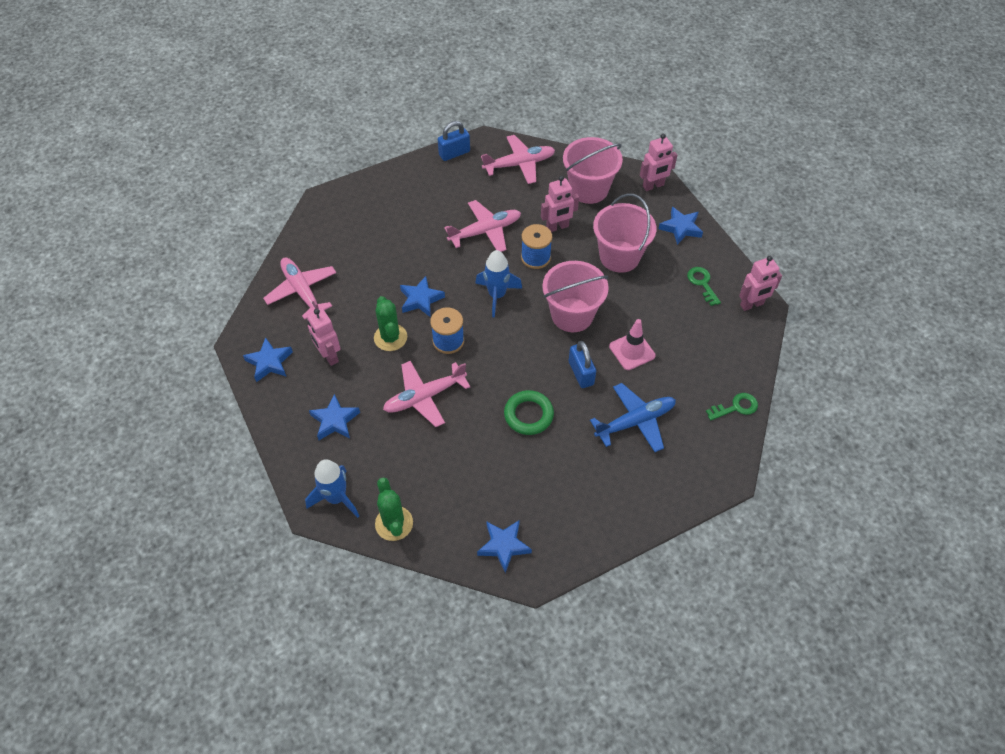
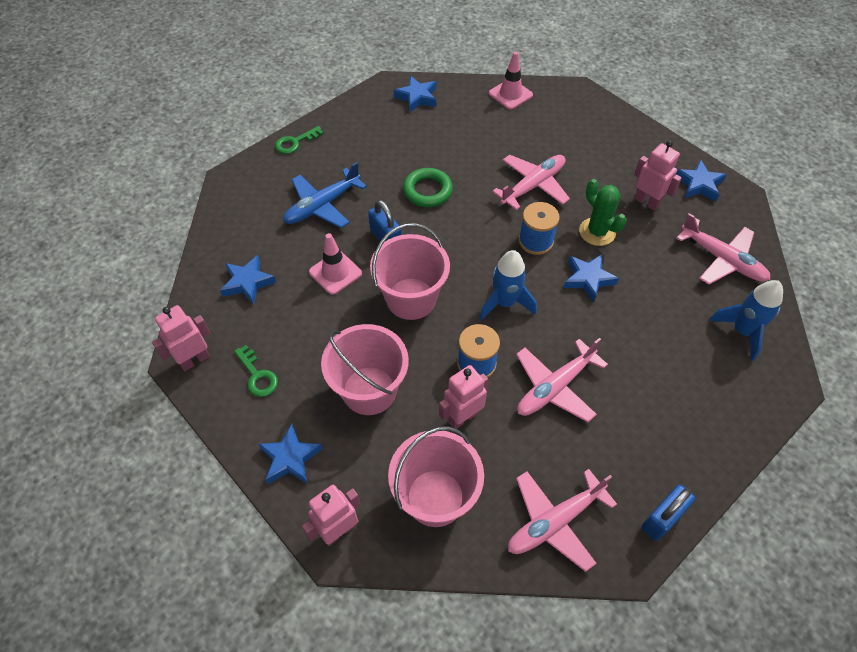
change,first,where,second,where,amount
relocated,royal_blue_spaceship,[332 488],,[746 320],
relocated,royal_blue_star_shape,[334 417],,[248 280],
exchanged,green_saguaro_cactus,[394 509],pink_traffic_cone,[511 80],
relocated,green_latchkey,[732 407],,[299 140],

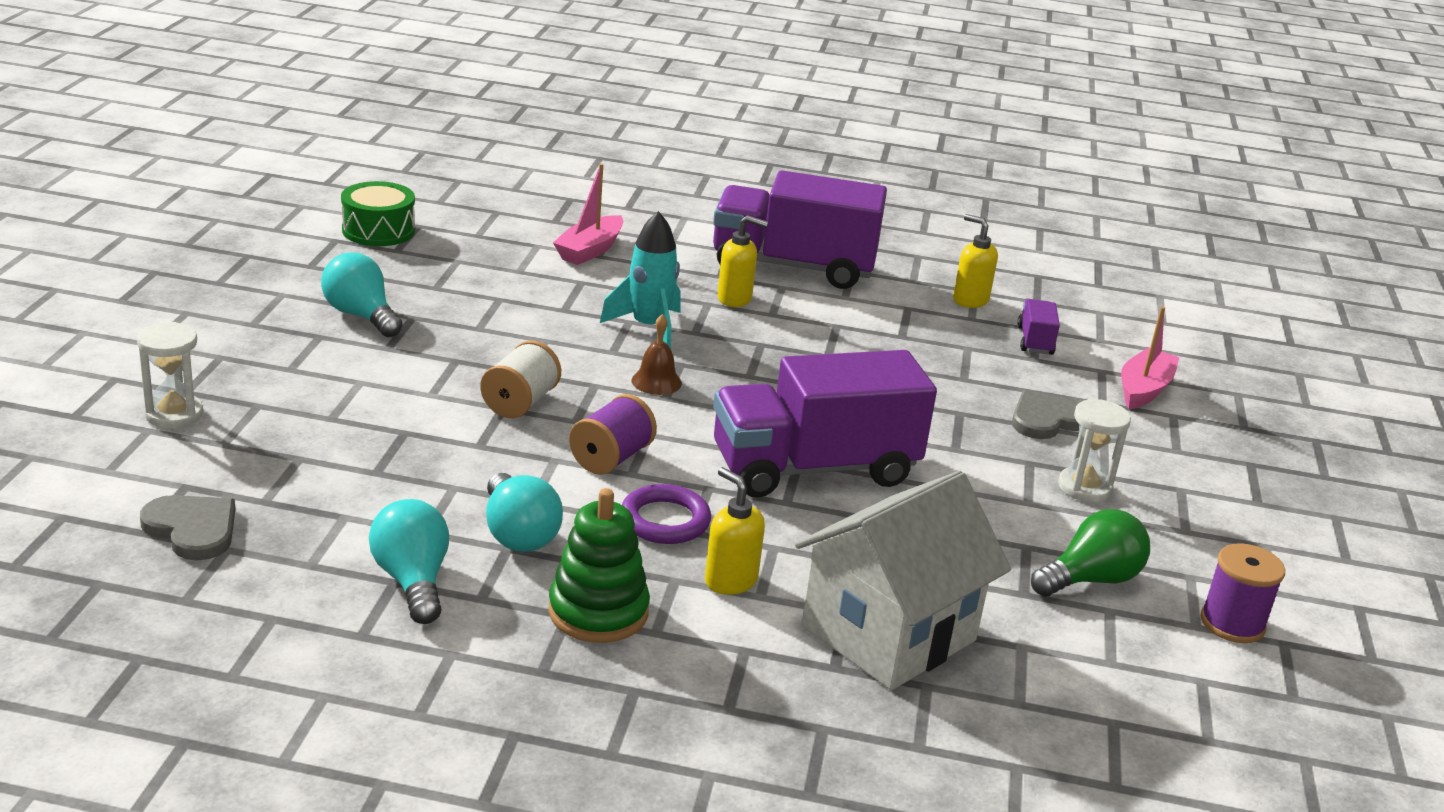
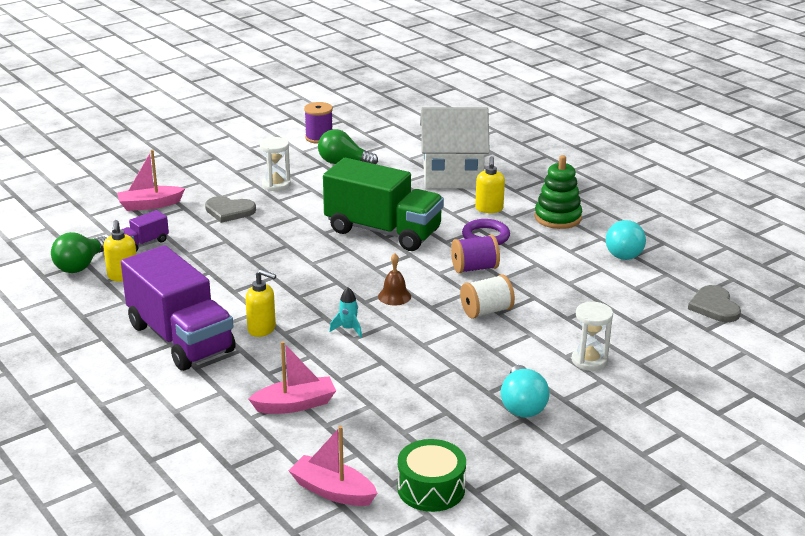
change,first,where,second,where,amount
relocated,snow-white_sandglass,[170 375],,[592 336],
missing,turquoise_light_bulb,[524 512],,,
size,turquoise_spaceship,[640 280],,[345 312],x0.54
colour,violet_truck,[825 424],green_truck,[383 204],
spun,yellow_pump_bottle,[742 261],,[260 303],150 degrees clockwise
appeared,,,green_light_bulb,[78 252],
appeared,,,pink_boat,[333 466],

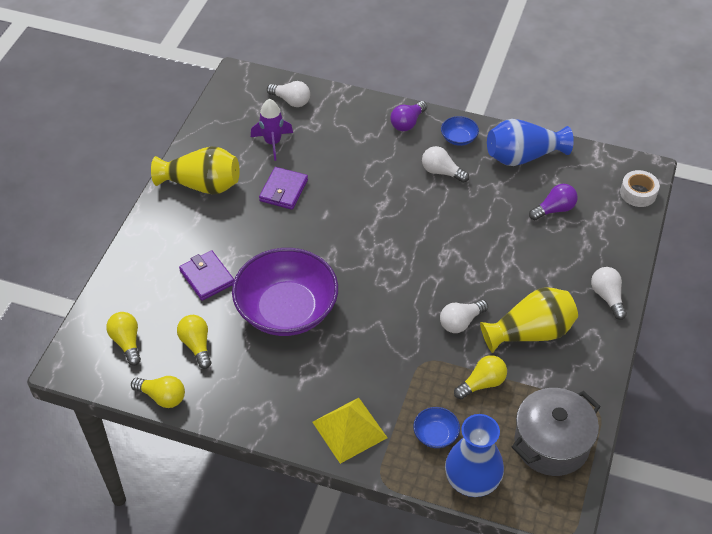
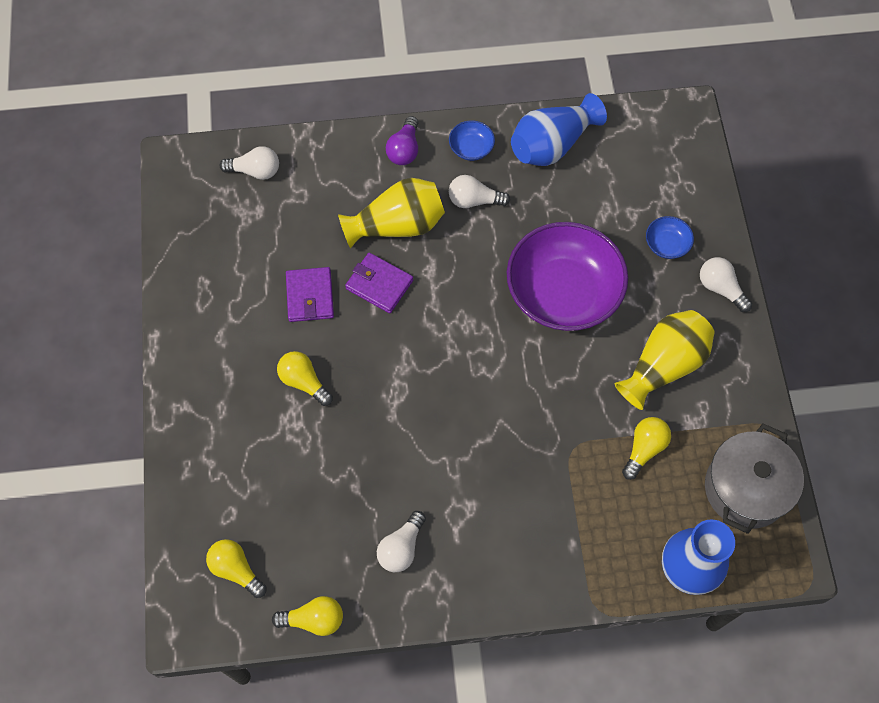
change,first,where,second,where,amount
relocated,yellow_vase,[195 170],,[391 213],
relocated,yellow_light_bulb,[194 342],,[305 378],
relocated,violet_card_wallet,[206 275],,[379 283],
relocated,violet_bowl,[285 292],,[567 276],
missing,violet_spaceship,[272 130],,,
missing,yellow_solid_pyramid,[349 431],,,
relocated,royal_blue_bowl,[436 427],,[670 237],
relocated,snow-white_light_bulb,[464 316],,[401 541],
missing,violet_light_bulb,[553 202],,,
missing,snow-white_roll_of_tape,[640 188],,,

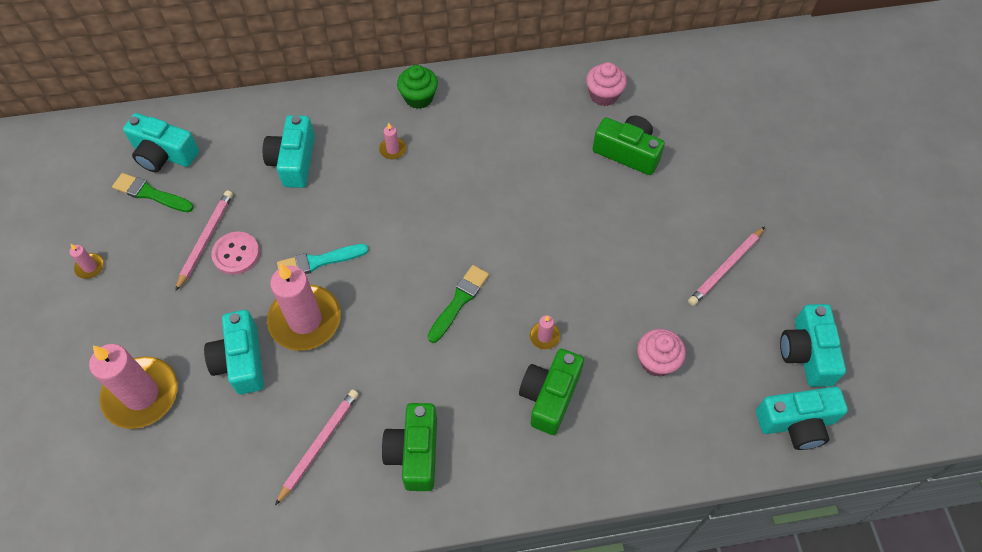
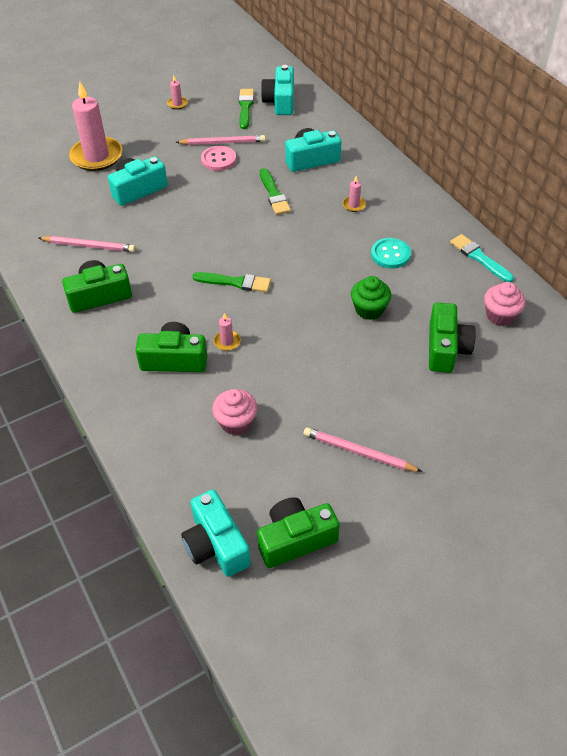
change,first,where,second,where,amount
missing,pink_wax_candle,[304 307],,,
relocated,turquoise_paintbrush,[323 259],,[482 258],
relocated,green_muffin,[417 87],,[371 298],
colour,turquoise_photo_camera,[813 345],green_photo_camera,[298 532],
appeared,,,green_paintbrush,[275 191],
appeared,,,turquoise_shirt_button,[391 253],

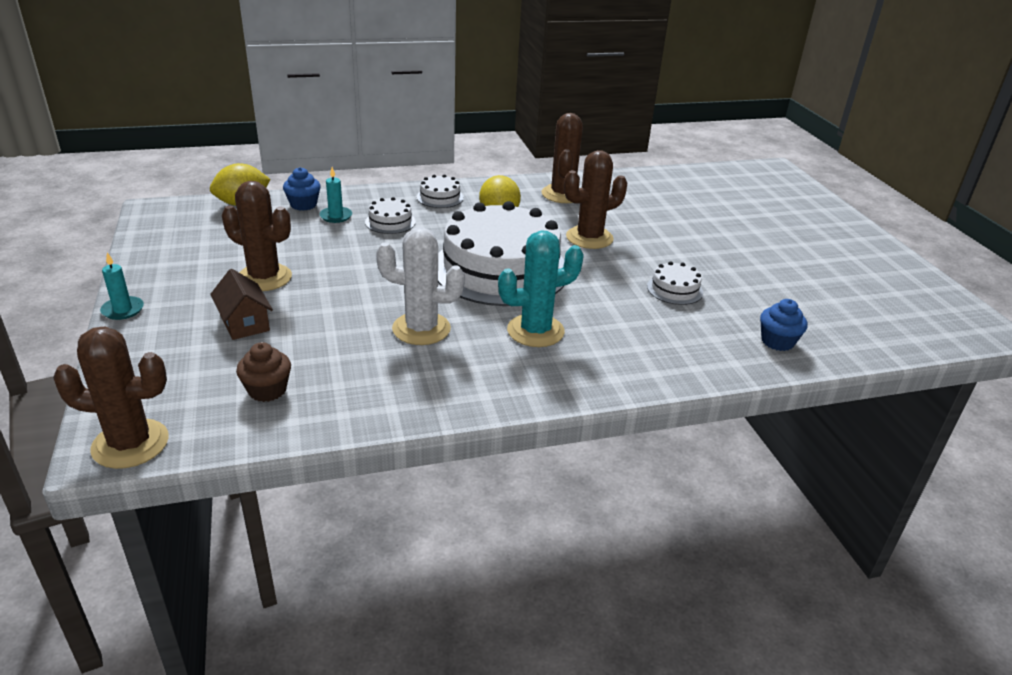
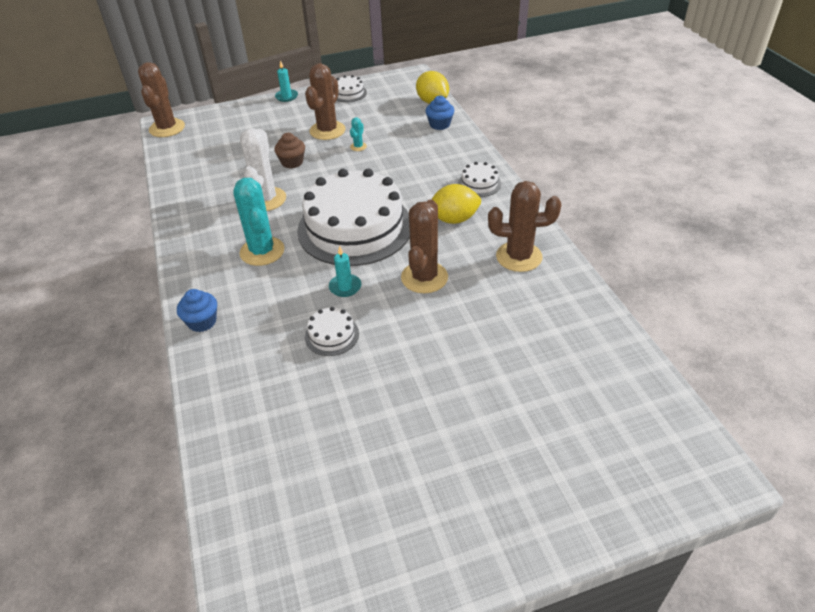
change,first,where,second,where,amount
missing,dark_brown_toy_house,[241 304],,,
relocated,dark_brown_muffin,[263 372],,[289 151],
relocated,turquoise_wax_candle,[335 195],,[345 271],
relocated,snow-white_layer_cake,[390 215],,[352 88],
spun,dark_brown_saguaro_cactus,[595 199],,[424 246],45 degrees clockwise
relocated,royal_blue_muffin,[784 325],,[197 310],
appeared,,,turquoise_saguaro_cactus,[358 134],

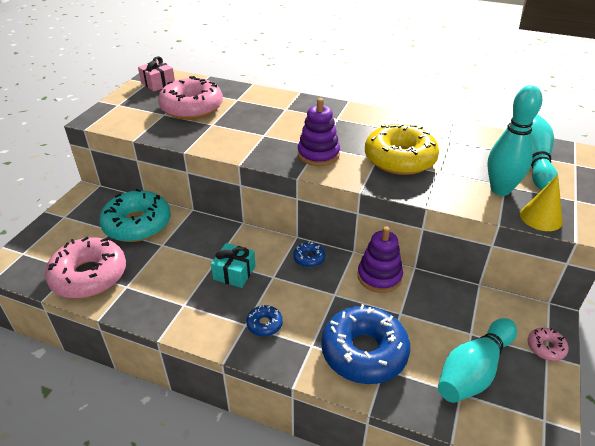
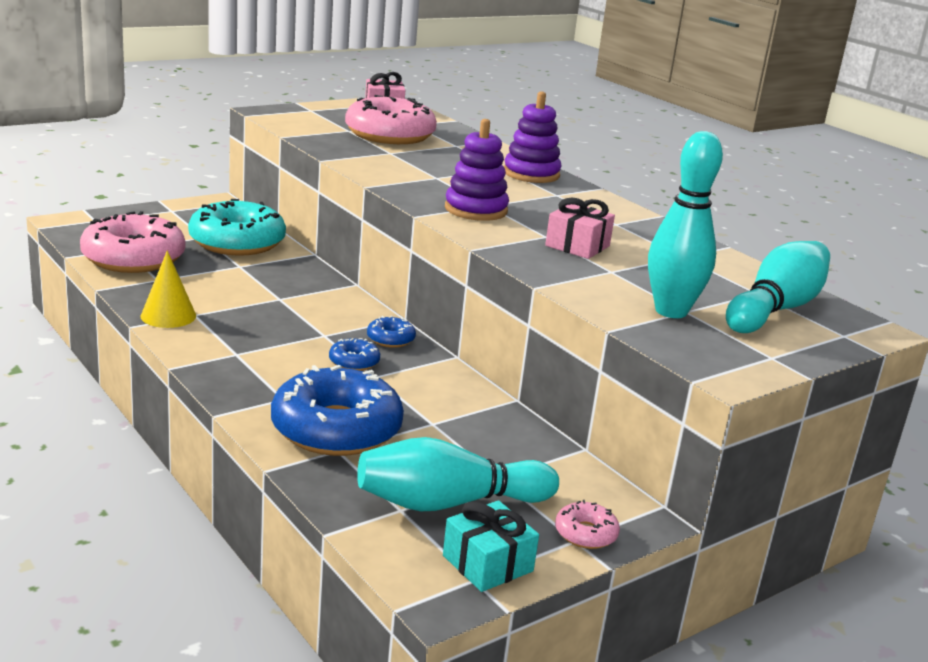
change,first,where,second,where,amount
relocated,turquoise_present,[233 265],,[491 546],
relocated,royal_blue_doughnut,[264 320],,[354 354],
relocated,violet_stacking_rings,[380 260],,[532 137],
exchanged,yellow_doughnut,[402 149],pink_present,[580 228],
relocated,yellow_cone_shape,[541 203],,[168 289],

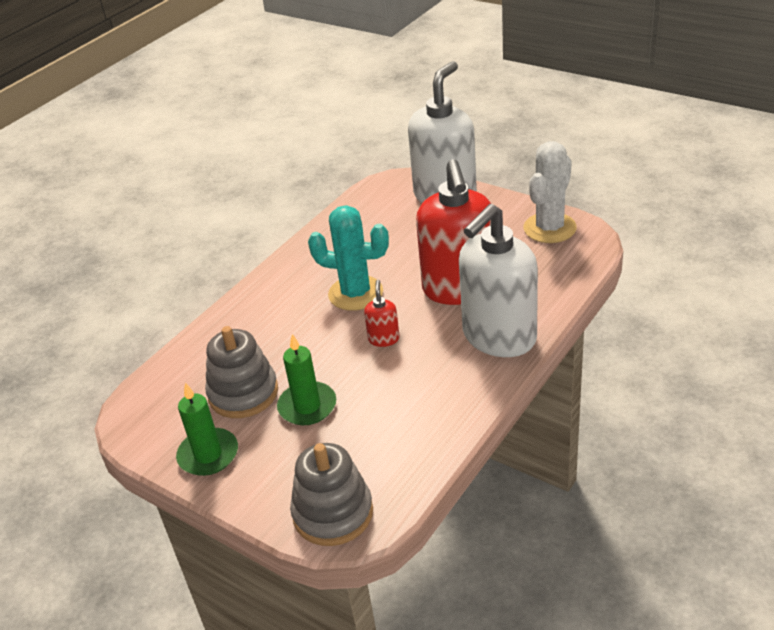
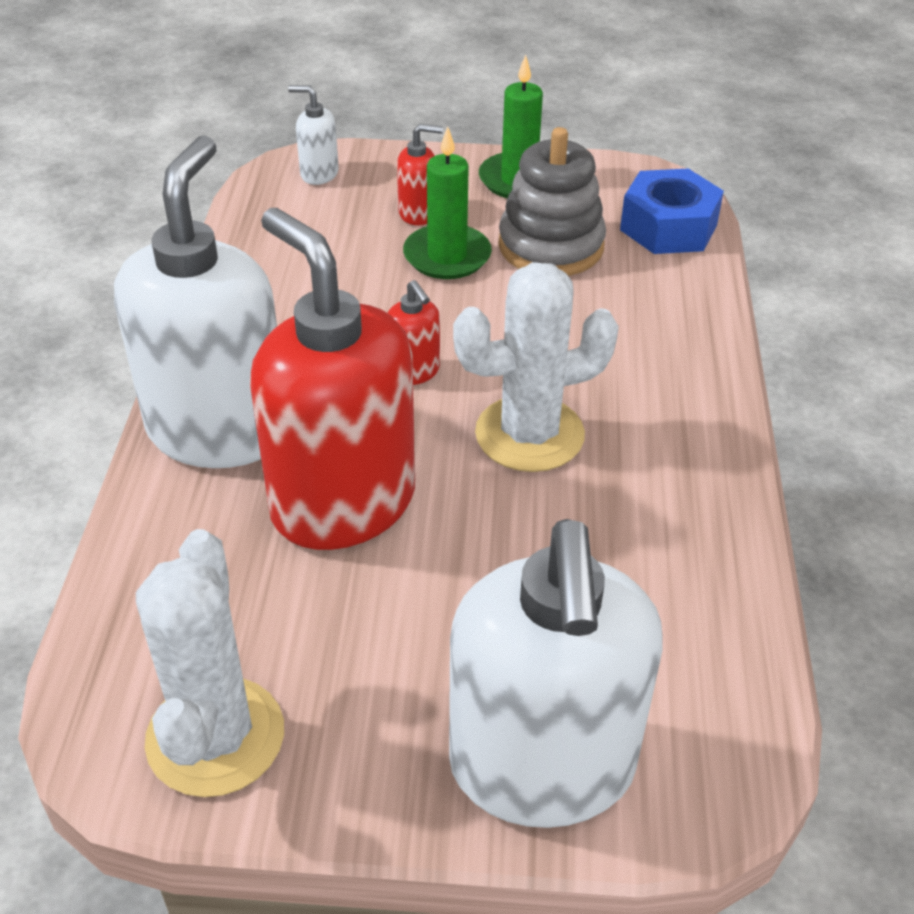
change,first,where,second,where,amount
exchanged,grey_stacking_rings,[331 494],snow-white_pump_bottle,[313 135],
colour,turquoise_saguaro_cactus,[348 258],snow-white_saguaro_cactus,[536 367],
appeared,,,scarlet_pump_bottle,[420 175],
appeared,,,royal_blue_nut,[672 211],

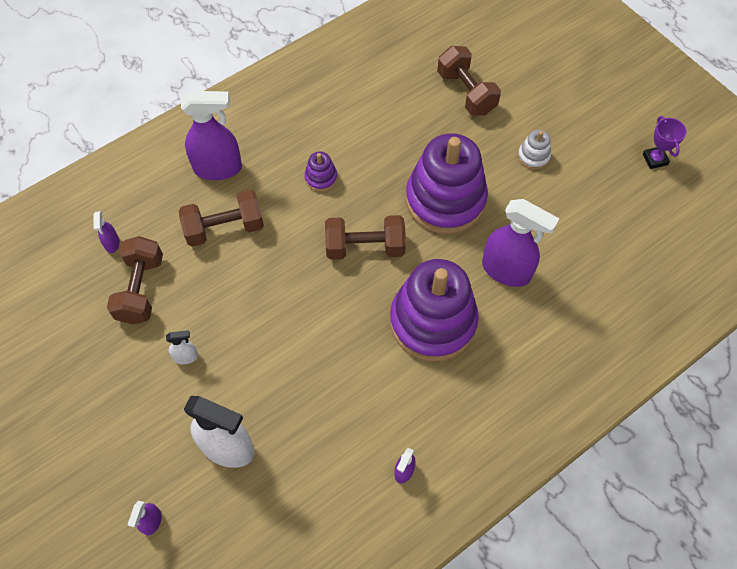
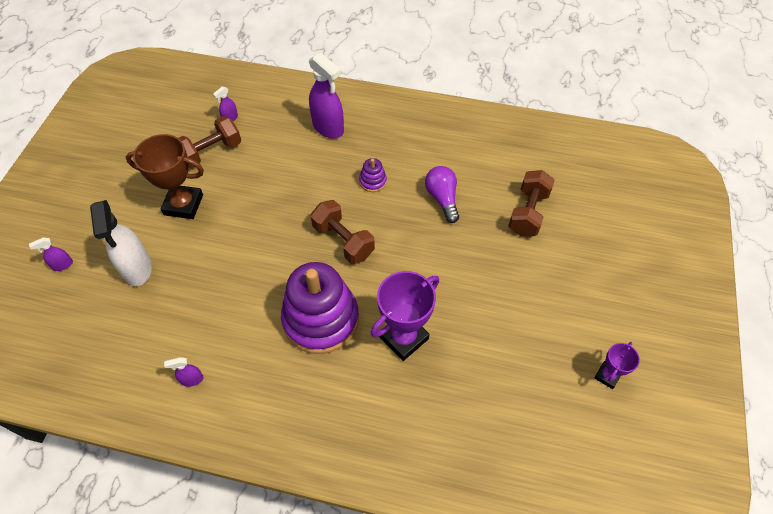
change,first,where,second,where,amount
exchanged,snow-white_spray_cleaner,[182 347],dark_brown_prize_cup,[165 176],
missing,dark_brown_free_weight,[221 218],,,
missing,violet_stacking_rings,[447 183],,,
exchanged,violet_spray_cleaner,[520 243],violet_prize_cup,[405 316],
missing,snow-white_stacking_rings,[534 150],,,
appeared,,,violet_light_bulb,[442 194],

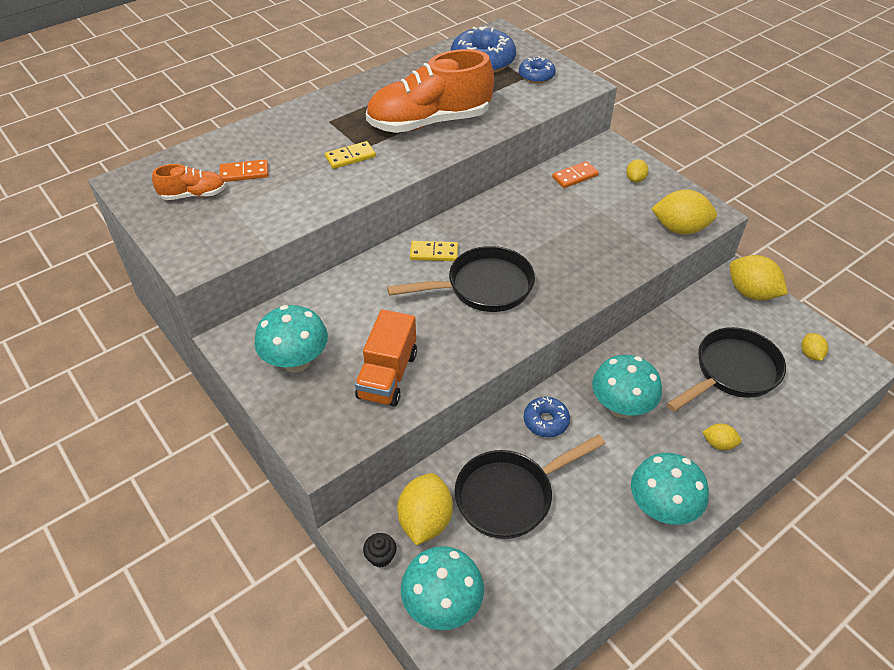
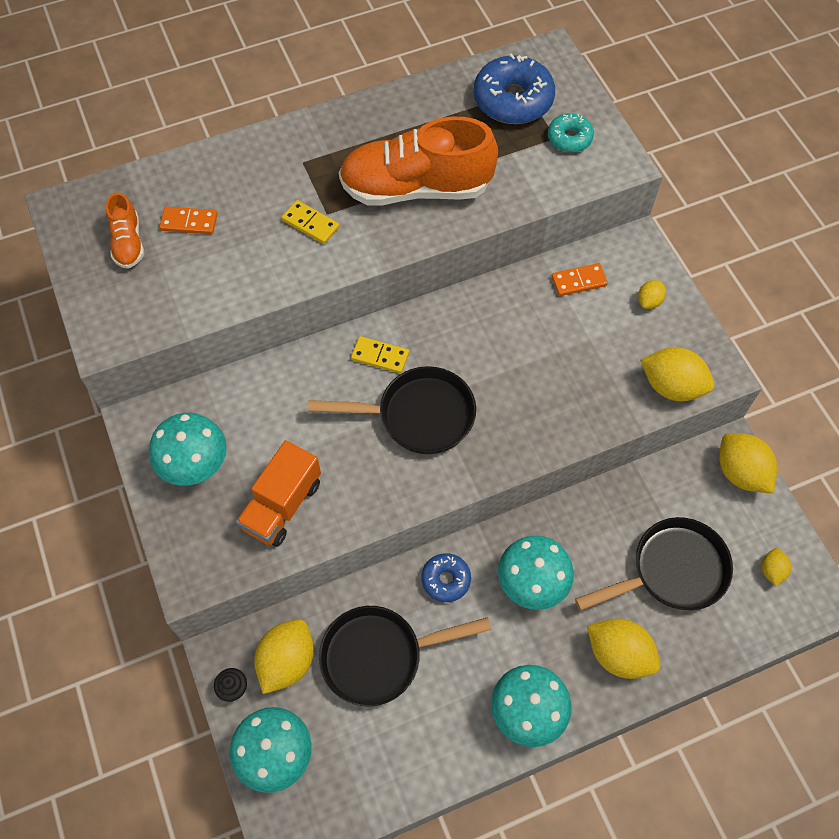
change,first,where,second,where,amount
spun,bright_orange_lace-up_shoe,[189 182],,[125 231],75 degrees clockwise
spun,yellow_domino_tile,[350 155],,[310 222],45 degrees clockwise
colour,royal_blue_doughnut,[537 69],turquoise_doughnut,[571 132],
size,yellow_toy_lemon,[722 436],,[623 648],x1.92

